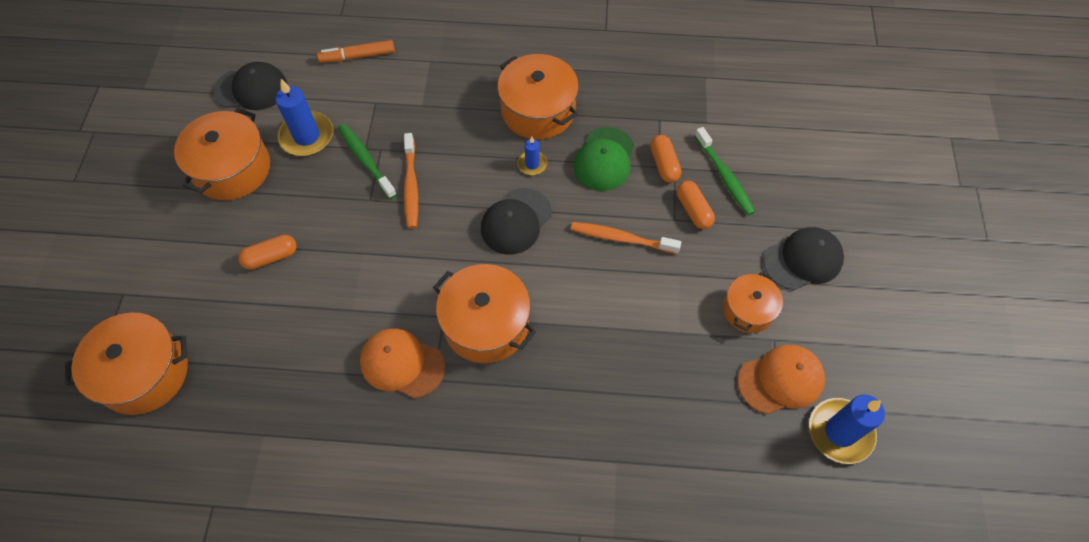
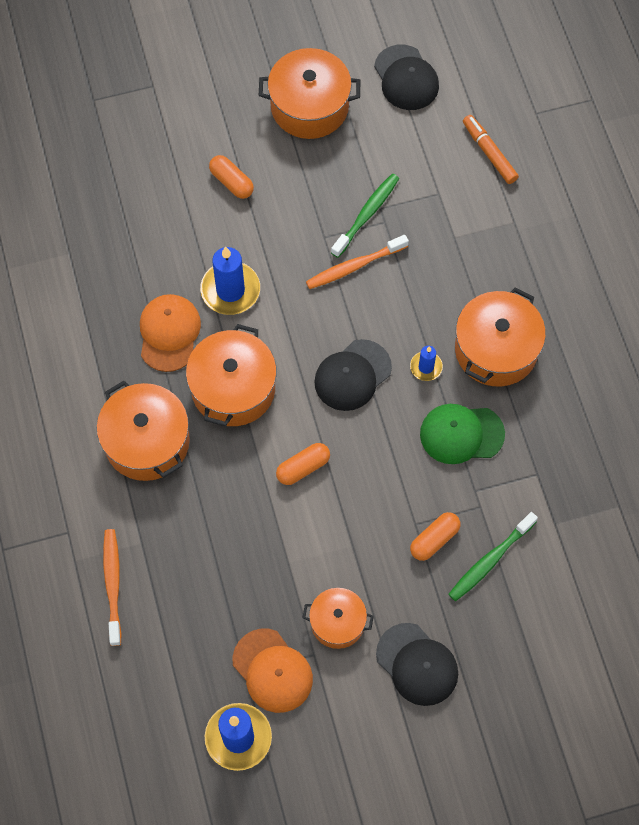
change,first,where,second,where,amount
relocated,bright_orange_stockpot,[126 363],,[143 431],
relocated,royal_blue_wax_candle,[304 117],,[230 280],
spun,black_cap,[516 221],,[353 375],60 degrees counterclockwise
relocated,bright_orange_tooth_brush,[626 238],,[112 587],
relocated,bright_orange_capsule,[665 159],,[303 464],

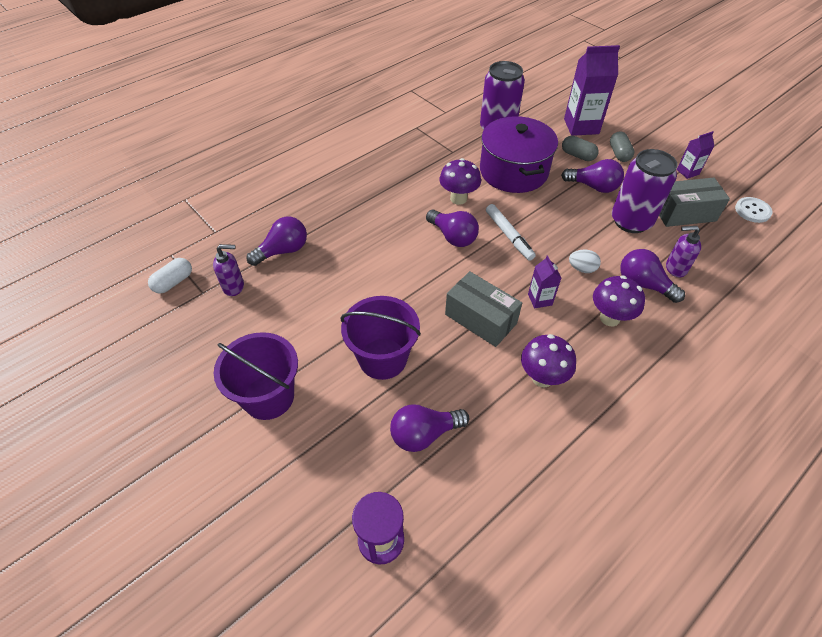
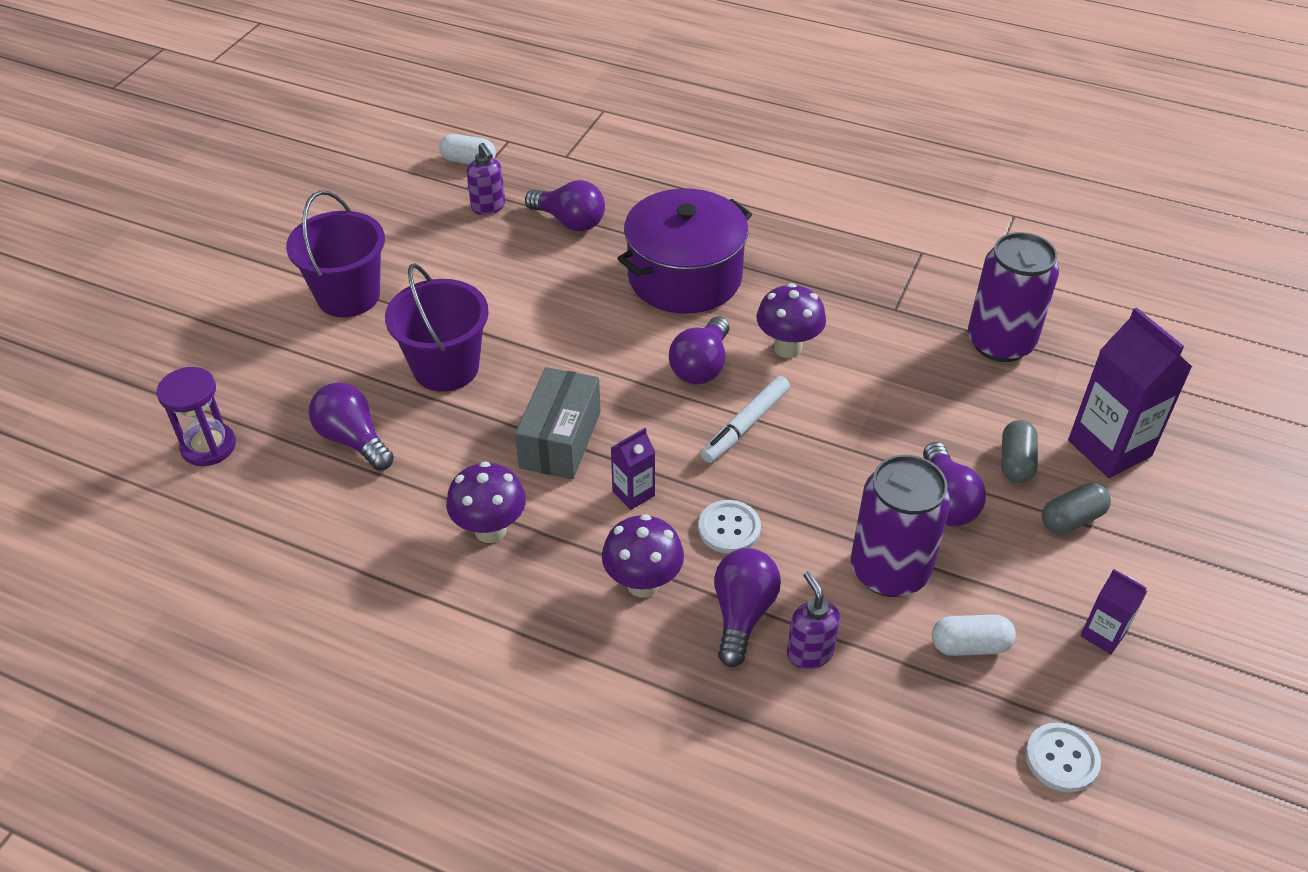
change,first,where,second,where,amount
relocated,violet_stockpot,[519 154],,[684 251],
exchanged,snow-white_toy_egg,[585 261],snow-white_shirt_button,[729 527],
exchanged,grey_parcel,[694 202],snow-white_capsule,[974 635],

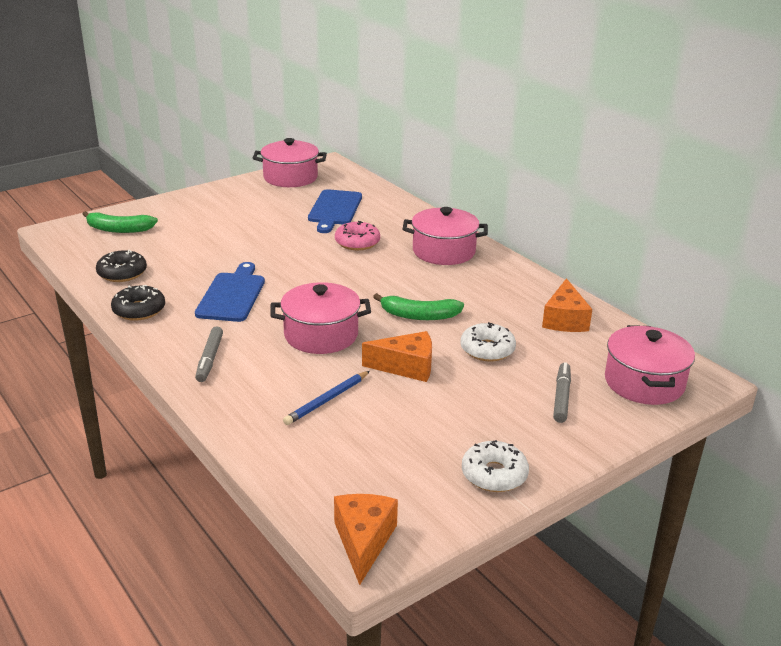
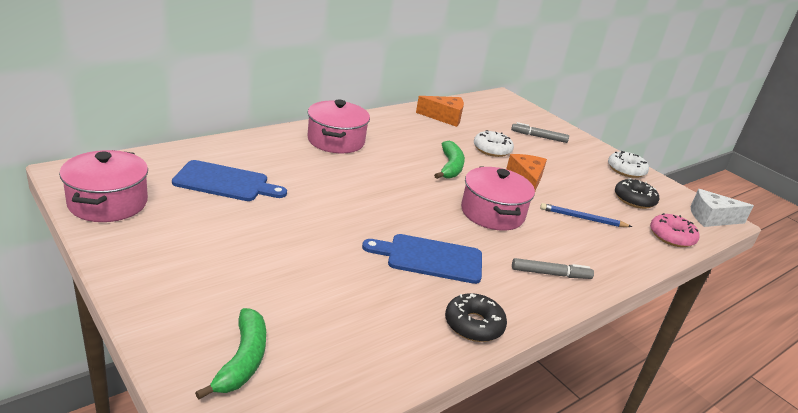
change,first,where,second,where,amount
relocated,black_doughnut,[121 266],,[637 193],
spun,royal_blue_lead_pencil,[326 398],,[586 215],150 degrees clockwise
colour,bright_orange_piece_of_cheese,[366 539],snow-white_piece_of_cheese,[722 208],
relocated,pink_doughnut,[357 235],,[675 230],
missing,pink_stockpot,[650 365],,,

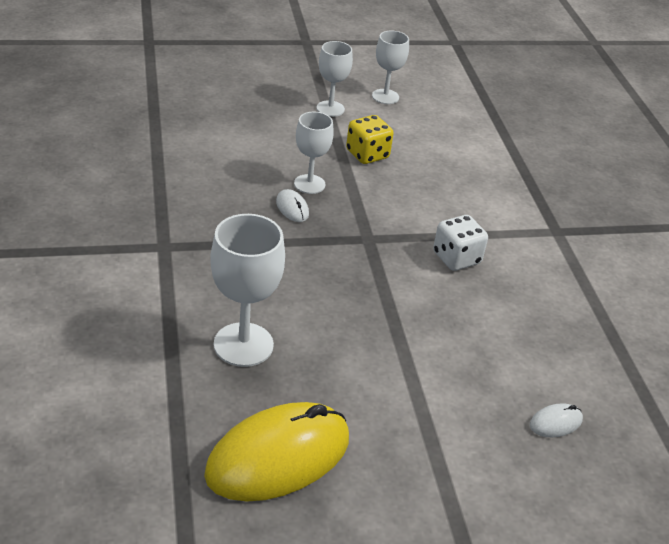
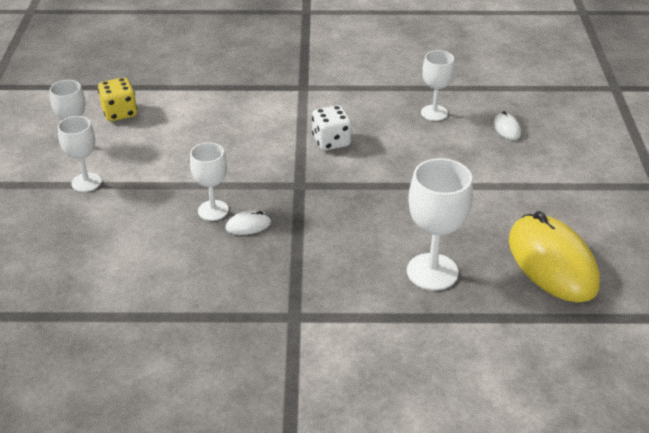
change,first,where,second,where,amount
relocated,yellow_game_die,[370 139],,[117 99],
appeared,,,snow-white_goblet,[438 85],

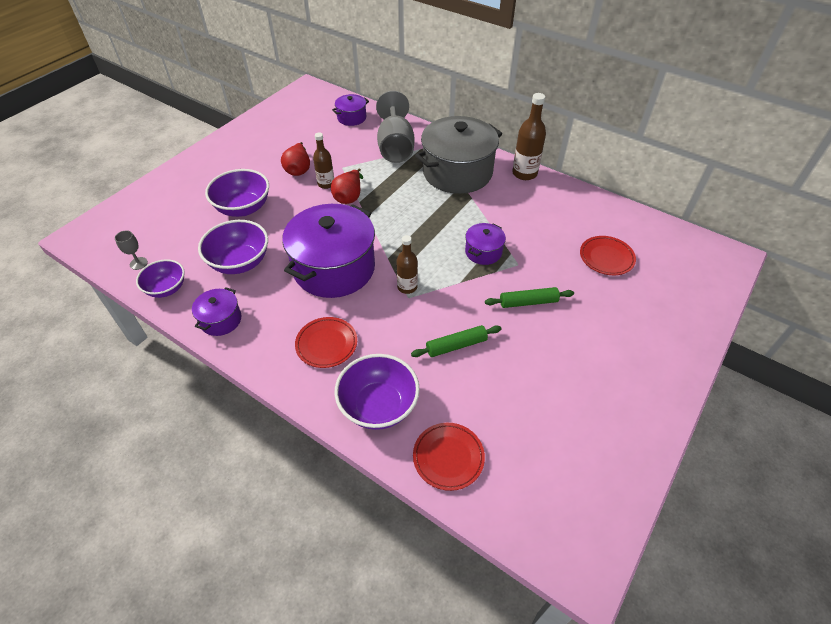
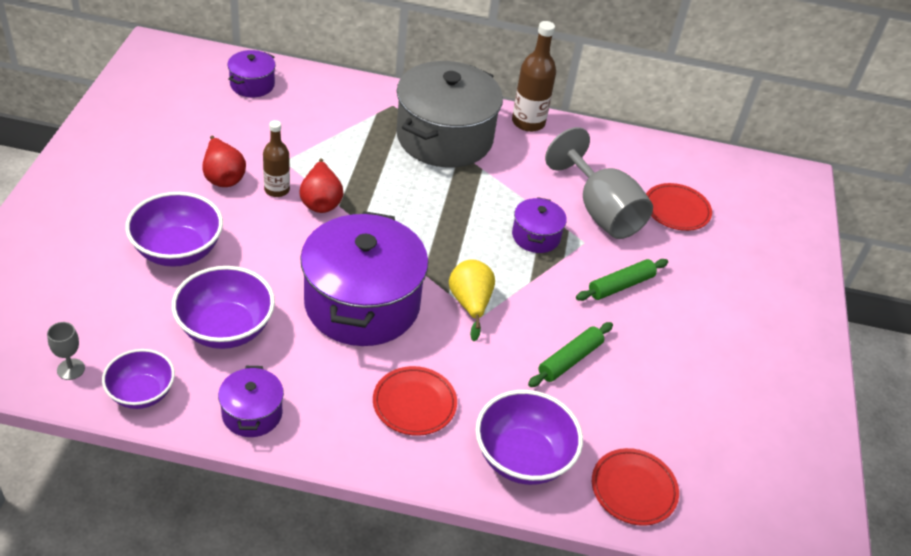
change,first,where,second,where,amount
relocated,grey_goblet,[395 127],,[599 183],
exchanged,dark_brown_drink_bottle,[407 264],yellow_pear,[472 300],

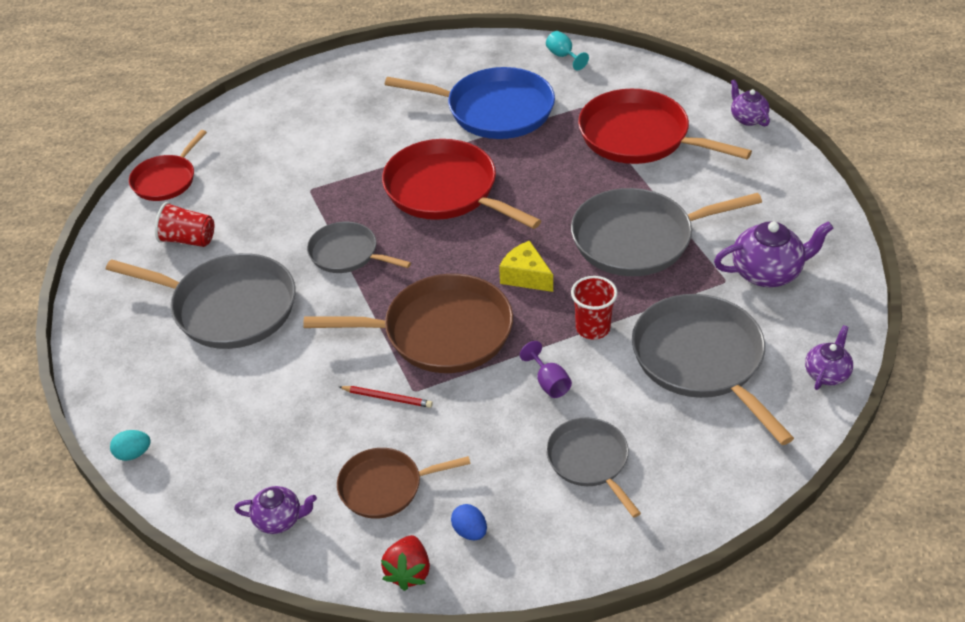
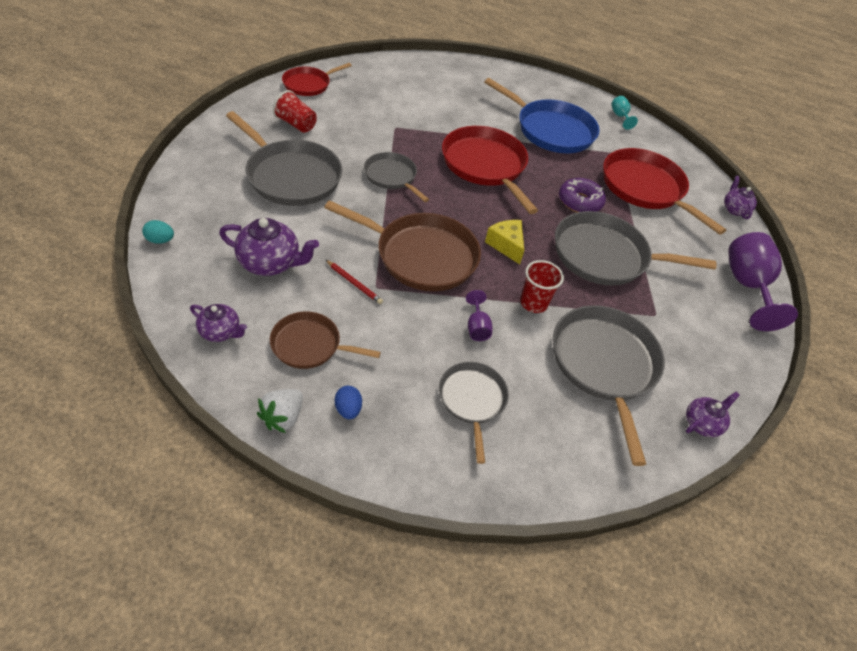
change,first,where,second,where,amount
colour,scarlet_berry,[405 563],snow-white_berry,[280 411],
relocated,violet_teapot,[773 254],,[269 247],
appeared,,,violet_doughnut,[582 195],
appeared,,,violet_goblet,[763 281],

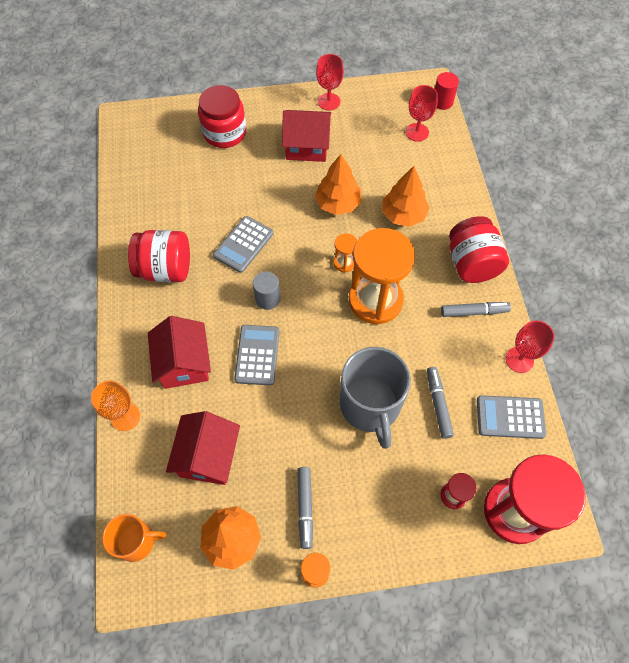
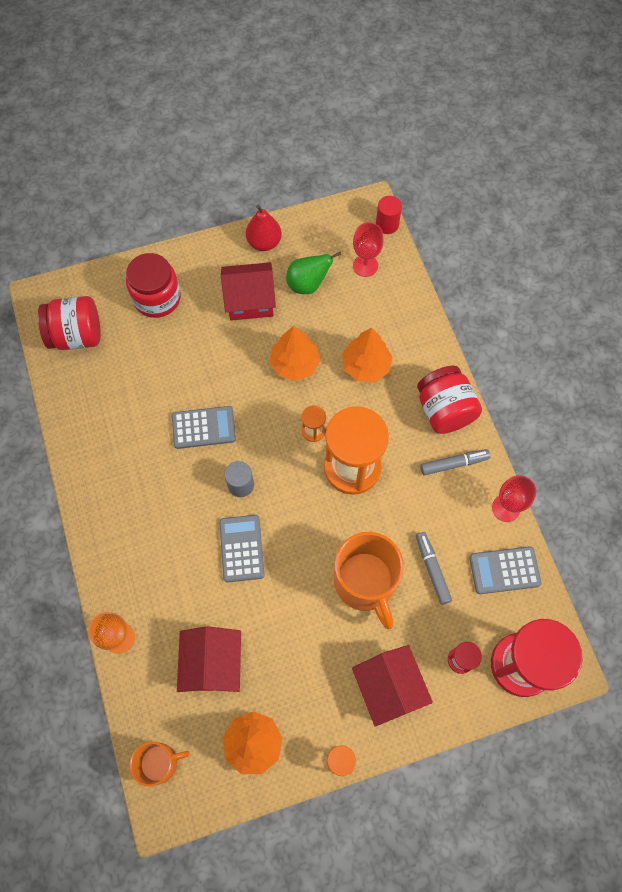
change,first,where,second,where,amount
relocated,scarlet_jam_jar,[159 256],,[69 323],
relocated,scarlet_toy_house,[179 352],,[392 686],
spun,grey_calculator,[243 244],,[204 427],120 degrees counterclockwise
missing,grey_marker,[305 508],,,
exchanged,scarlet_goblet,[330 82],scarlet_pear,[264 228],
colour,grey_coffee_mug,[375 398],bright_orange_coffee_mug,[369 580],
appeared,,,green_pear,[313 273],

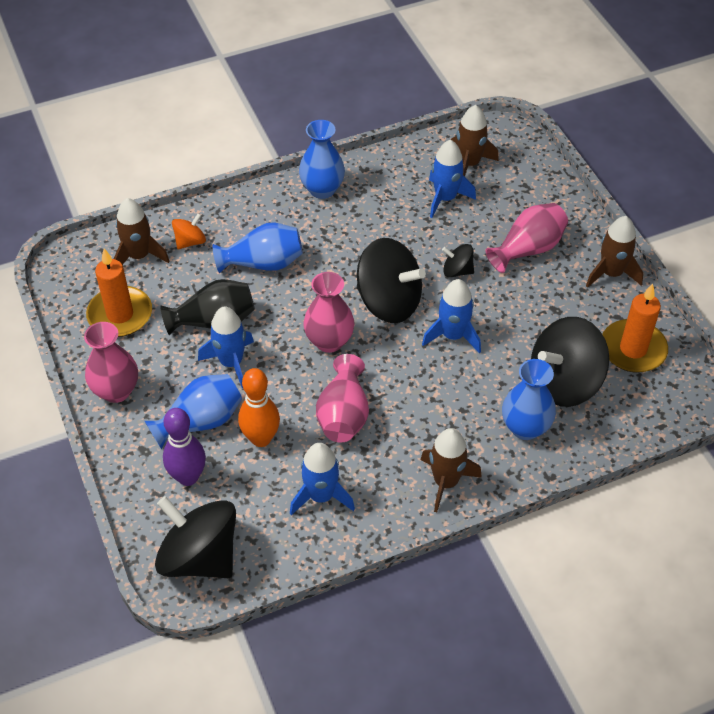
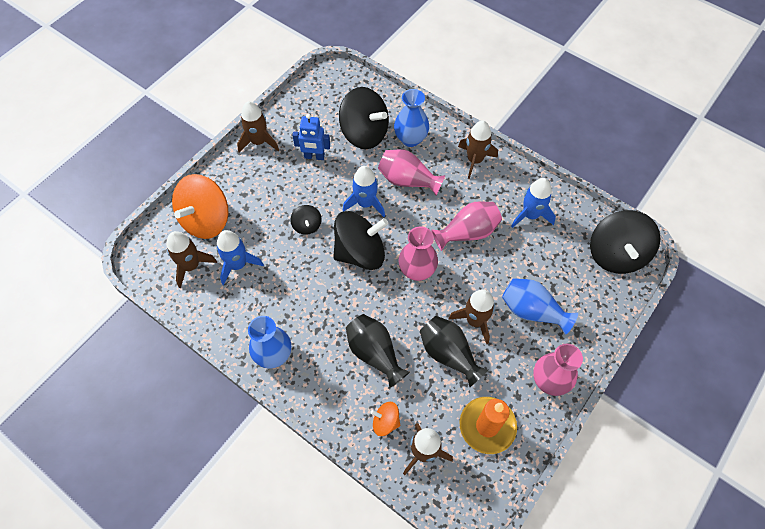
change,first,where,second,where,amount
missing,violet_tenpin,[184 447],,,
colour,royal_blue_spaceship,[226 347],dark_brown_spaceship,[472 316],
colour,royal_blue_vase,[258 248],black_vase,[378 351],
missing,bright_orange_tenpin,[259 407],,,
spun,black_whirligig,[391 280],,[360 240],75 degrees clockwise
relocated,pink_vase,[527 238],,[412 172],
missing,bright_orange_wax_candle,[635 328],,,
appeared,,,bright_orange_whirligig,[200 206],
appeared,,,royal_blue_robot,[311 137],

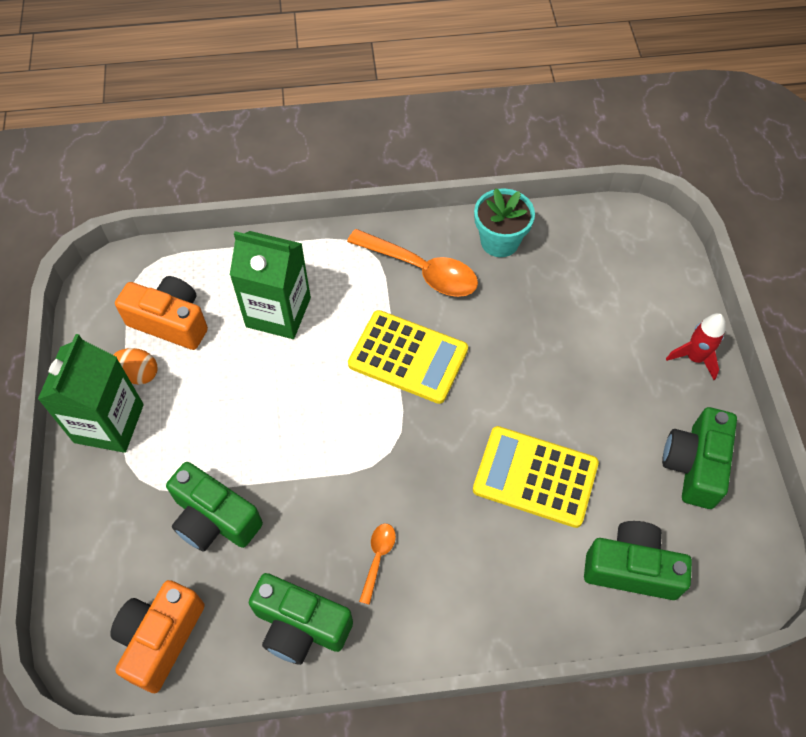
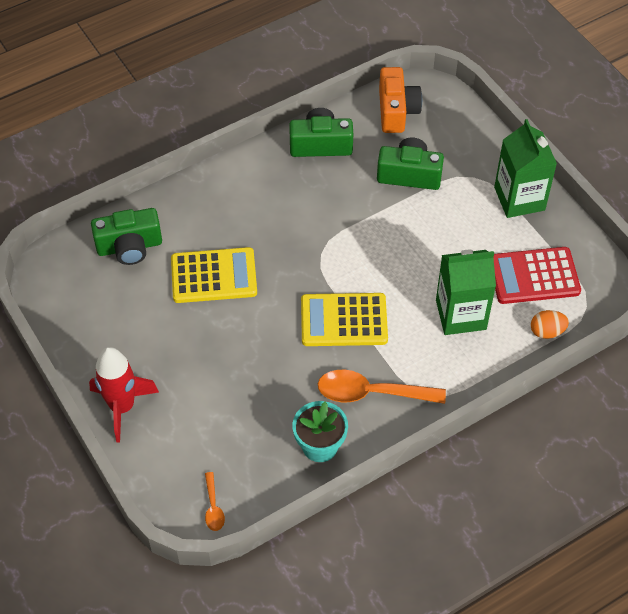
change,first,where,second,where,amount
relocated,bright_orange_toy_egg,[135 366],,[550 324],
exchanged,bright_orange_photo_camera,[161 313],scarlet_calculator,[537 275],
relocated,bright_orange_teaspoon,[377 564],,[215 501],
missing,green_photo_camera,[699 458],,,
size,scarlet_spaceship,[696 346],,[124 395],x1.58

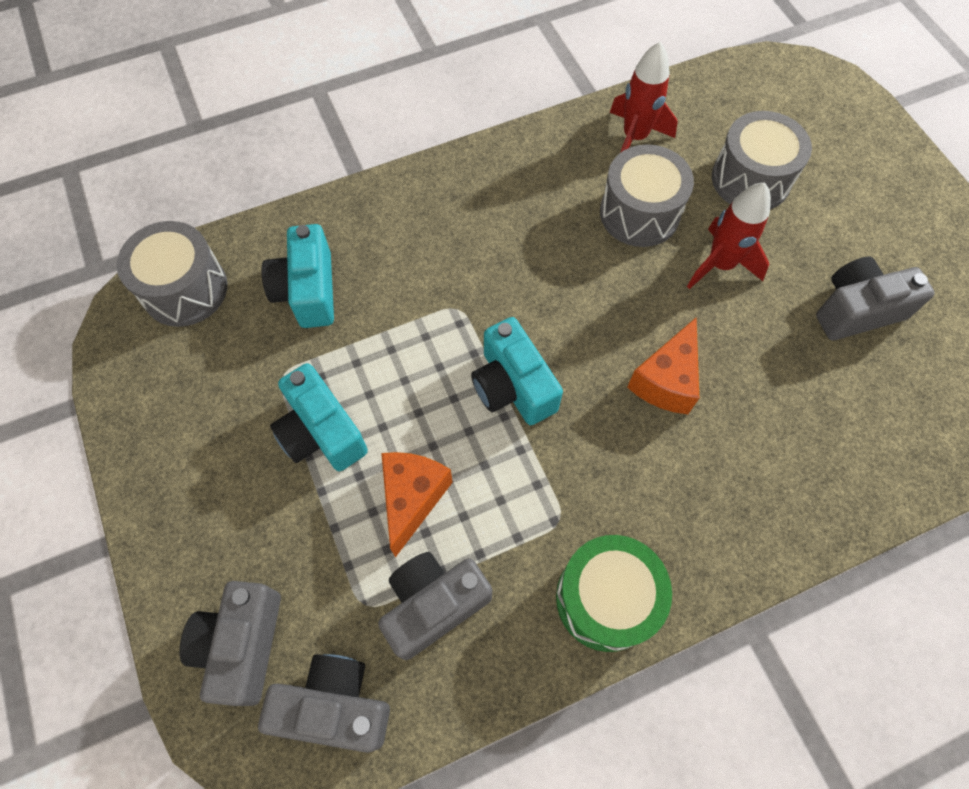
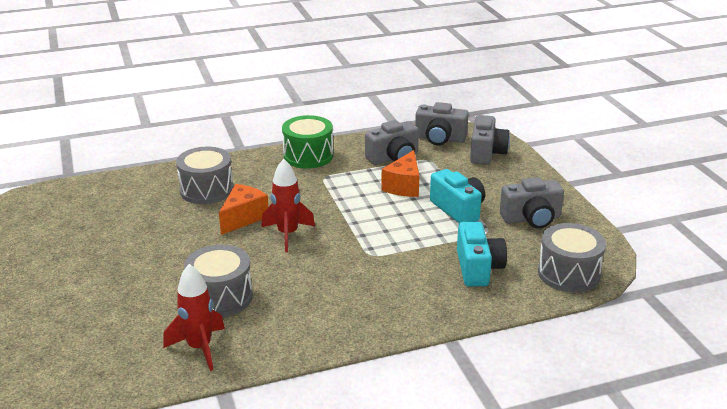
change,first,where,second,where,amount
missing,turquoise_photo_camera,[517 371],,,
relocated,scarlet_spaceship,[729 235],,[288 205],
relocated,grey_snare_drum,[762 160],,[204 175],
relocated,grey_photo_camera,[875 298],,[532 203],

